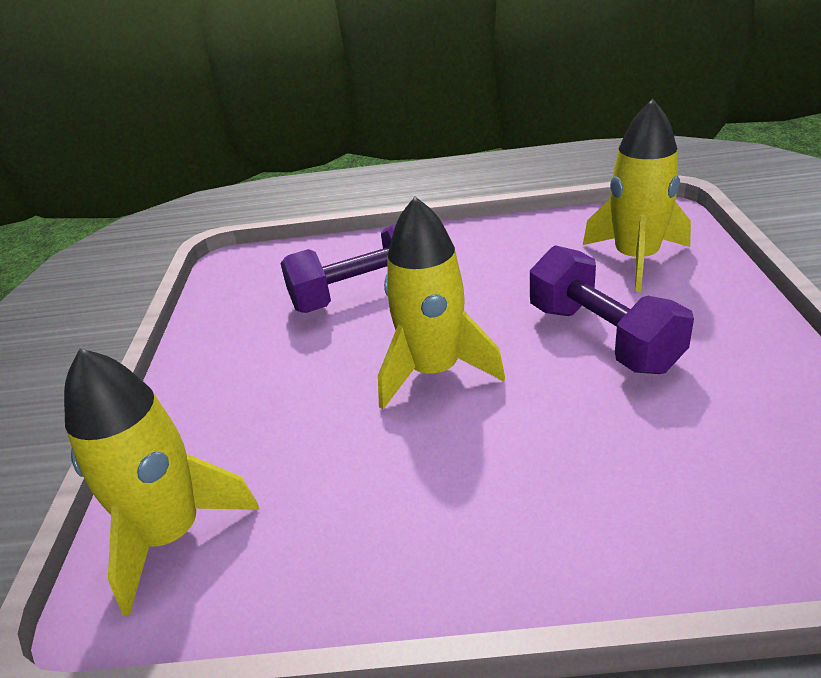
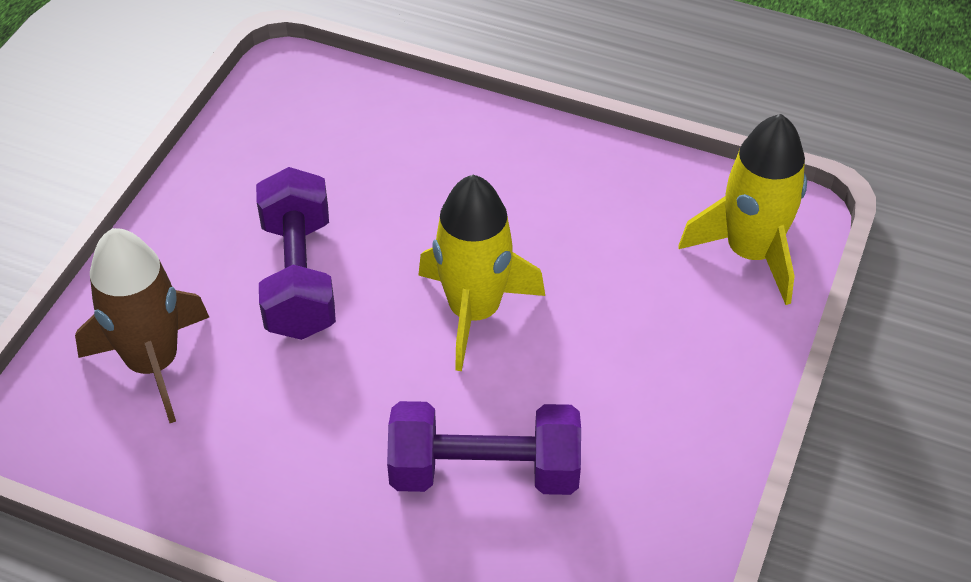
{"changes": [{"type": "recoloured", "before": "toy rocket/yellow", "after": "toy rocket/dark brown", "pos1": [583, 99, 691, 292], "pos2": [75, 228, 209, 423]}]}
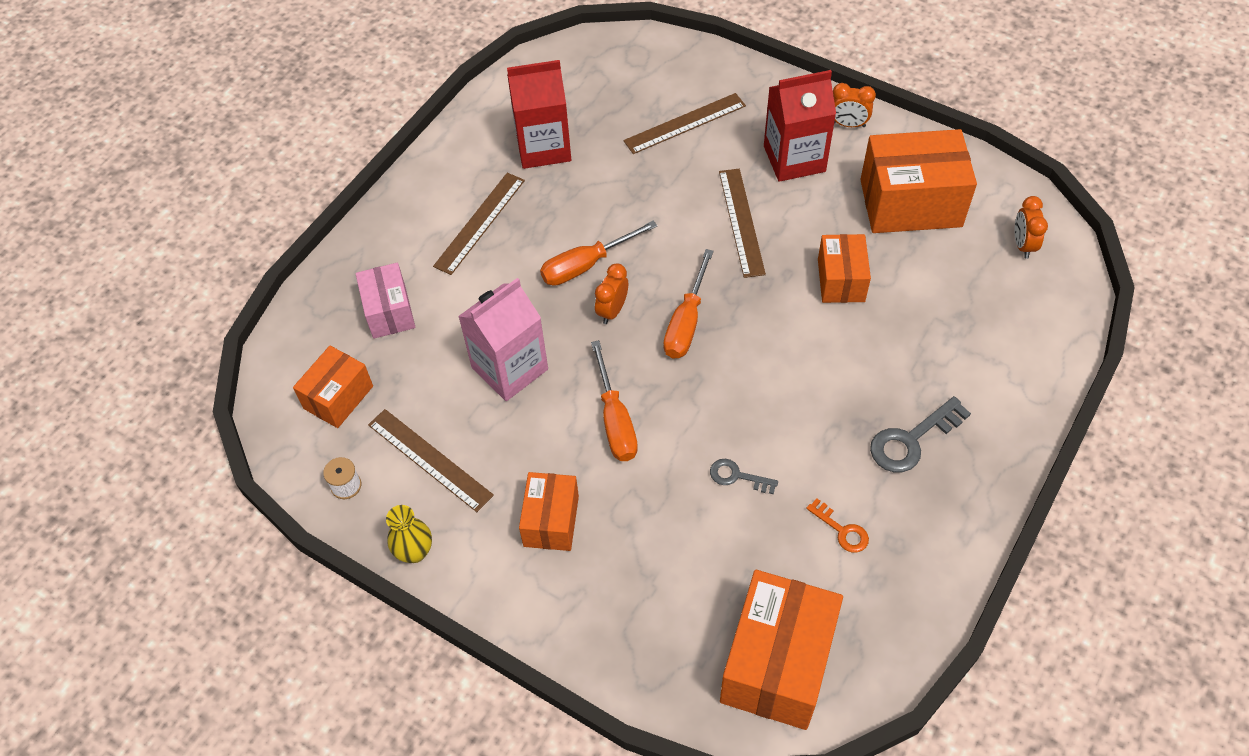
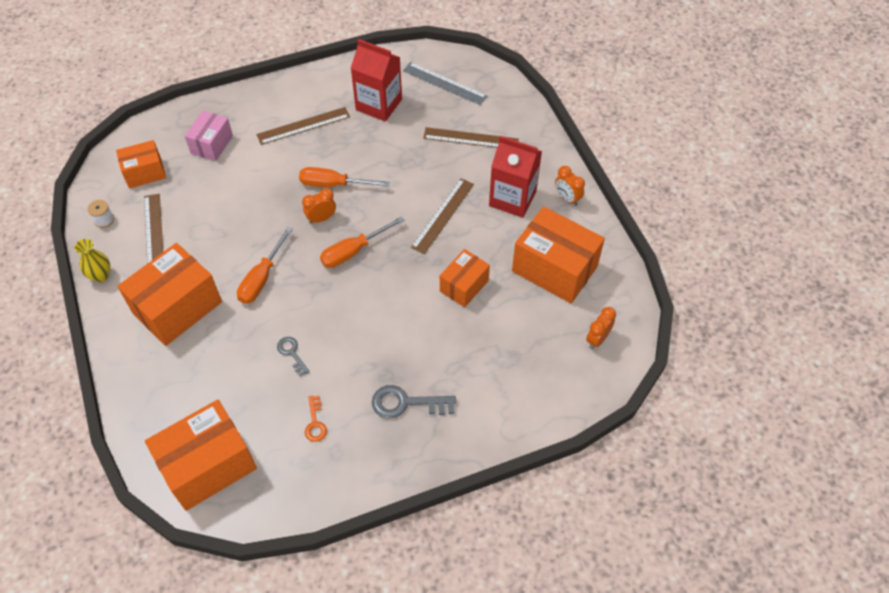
{"changes": [{"type": "removed", "before": "juice carton/rose-pink", "pos1": [458, 278, 548, 401]}, {"type": "resized", "before": "package/orange-coloured", "pos1": [519, 472, 579, 551], "pos2": [117, 243, 222, 346], "scale": 1.72}, {"type": "added", "after": "measuring stick/grey", "pos2": [403, 62, 487, 105]}]}
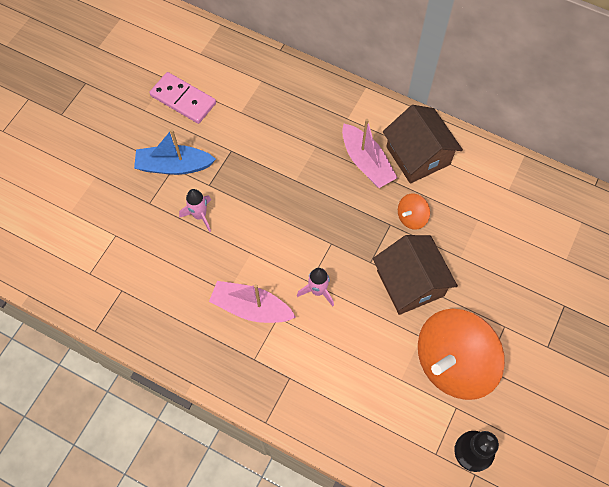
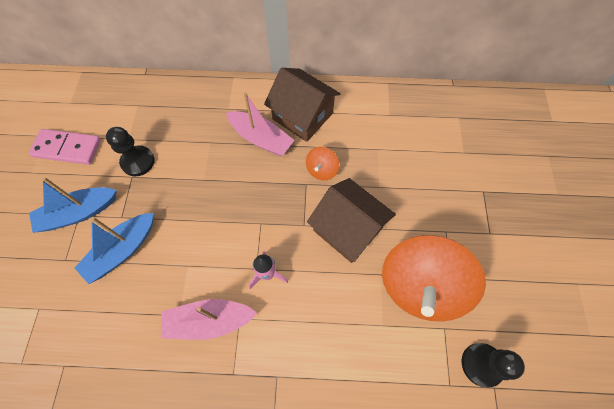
{"changes": [{"type": "replaced", "before": "toy rocket/rose-pink", "after": "toy boat/royal blue", "pos1": [179, 189, 211, 232], "pos2": [75, 213, 154, 284]}, {"type": "added", "after": "chess pawn/jet-black", "pos2": [106, 127, 155, 176]}]}
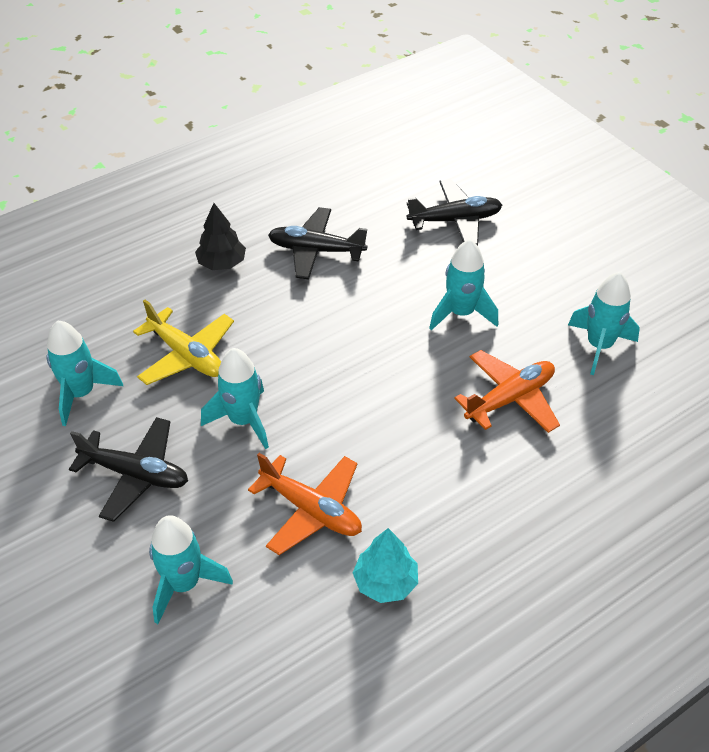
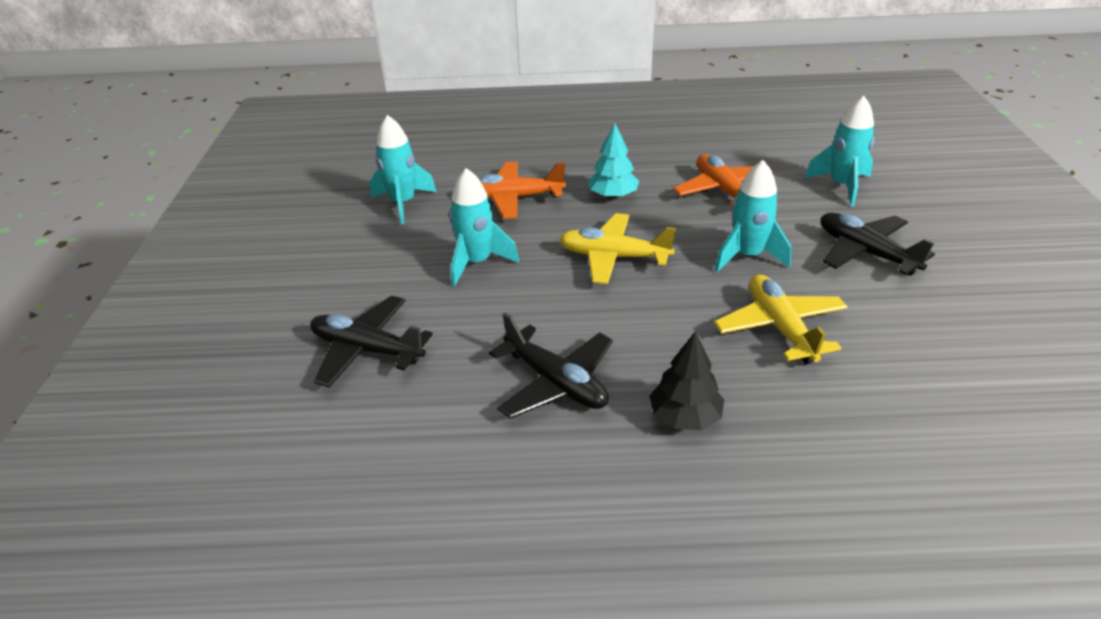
{"changes": [{"type": "removed", "before": "toy rocket/aqua", "pos1": [47, 321, 123, 426]}, {"type": "moved", "before": "tree/aqua", "pos1": [353, 528, 418, 603], "pos2": [588, 123, 639, 199]}, {"type": "added", "after": "aeroplane/yellow", "pos2": [559, 213, 676, 284]}]}
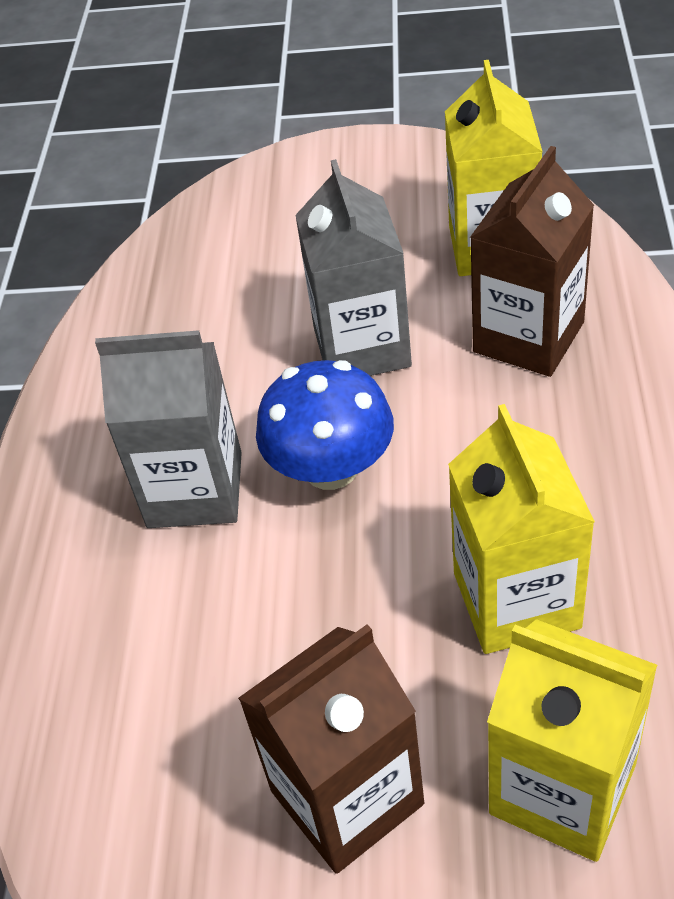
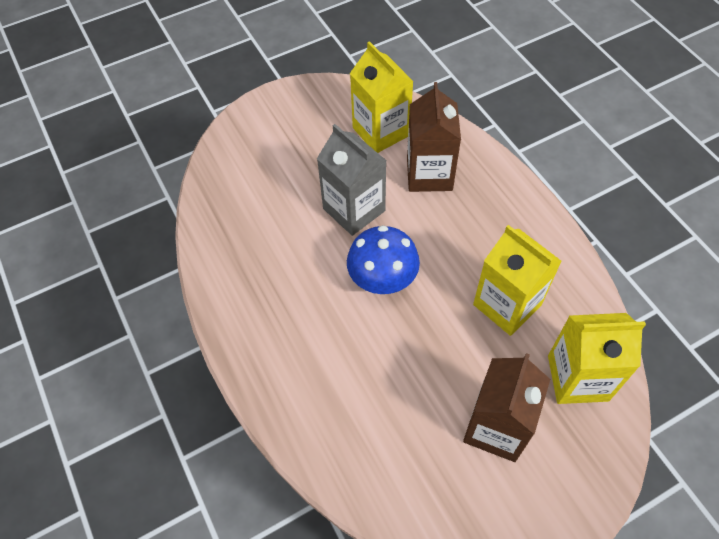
{"changes": [{"type": "removed", "before": "juice carton/grey", "pos1": [95, 330, 242, 528]}]}
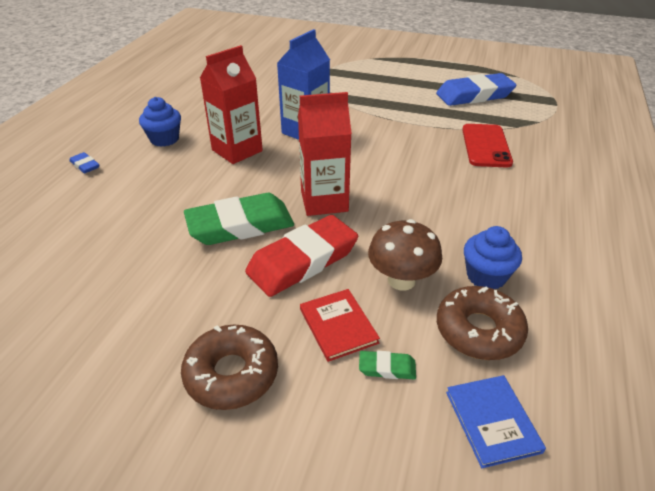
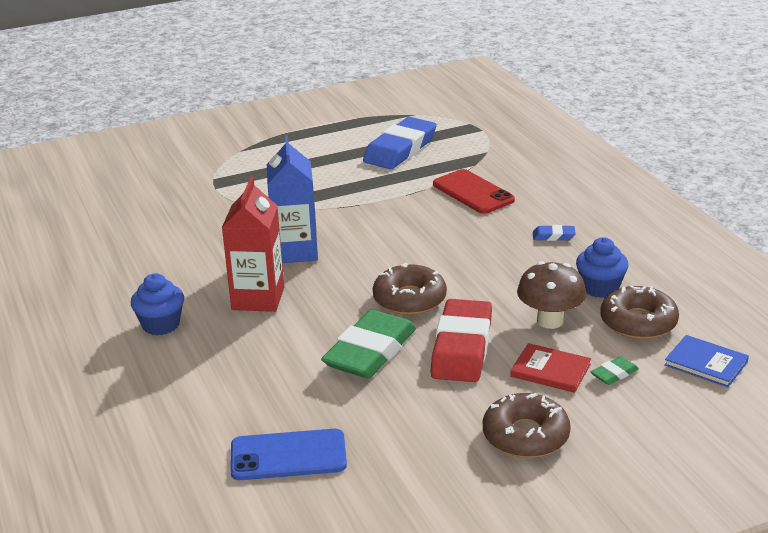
{"changes": [{"type": "replaced", "before": "juice carton/scarlet", "after": "donut/dark brown", "pos1": [298, 92, 352, 216], "pos2": [373, 263, 447, 315]}, {"type": "moved", "before": "eraser/royal blue", "pos1": [70, 152, 99, 173], "pos2": [533, 225, 576, 241]}, {"type": "added", "after": "phone/royal blue", "pos2": [230, 429, 347, 480]}]}
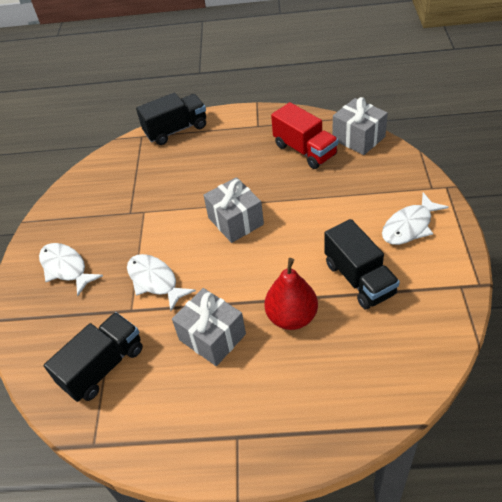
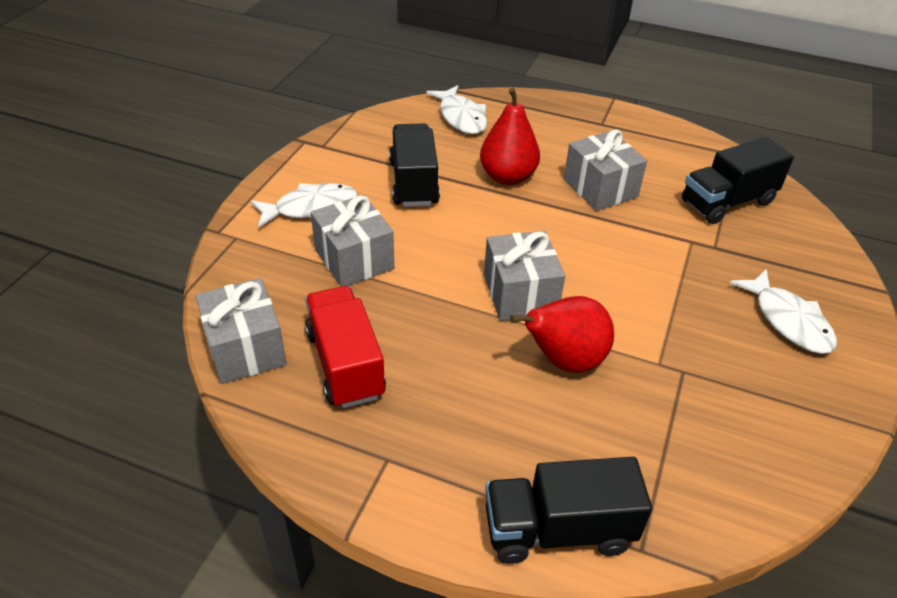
{"changes": [{"type": "moved", "before": "fish figure/white", "pos1": [127, 254, 196, 311], "pos2": [426, 85, 487, 134]}, {"type": "added", "after": "wrapped gift/grey", "pos2": [310, 195, 394, 287]}, {"type": "added", "after": "pear/scarlet", "pos2": [510, 296, 614, 373]}]}
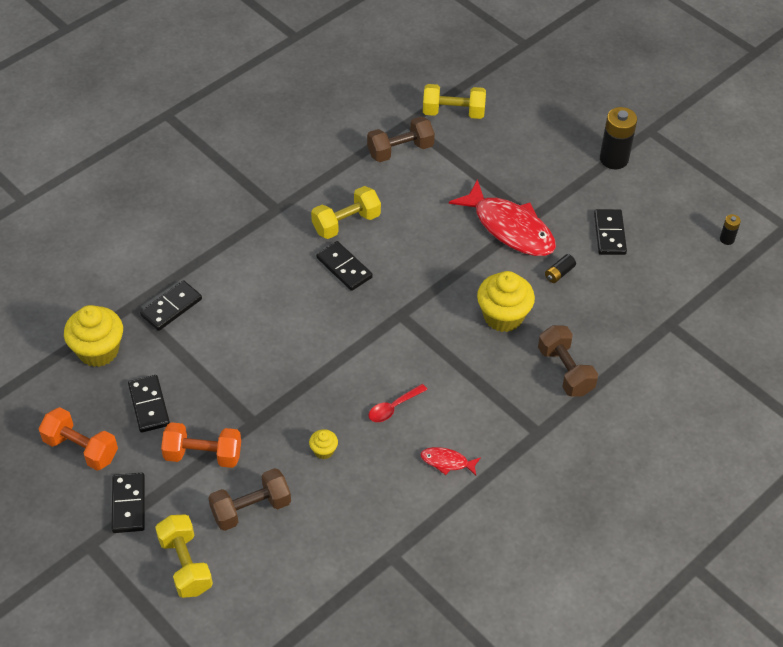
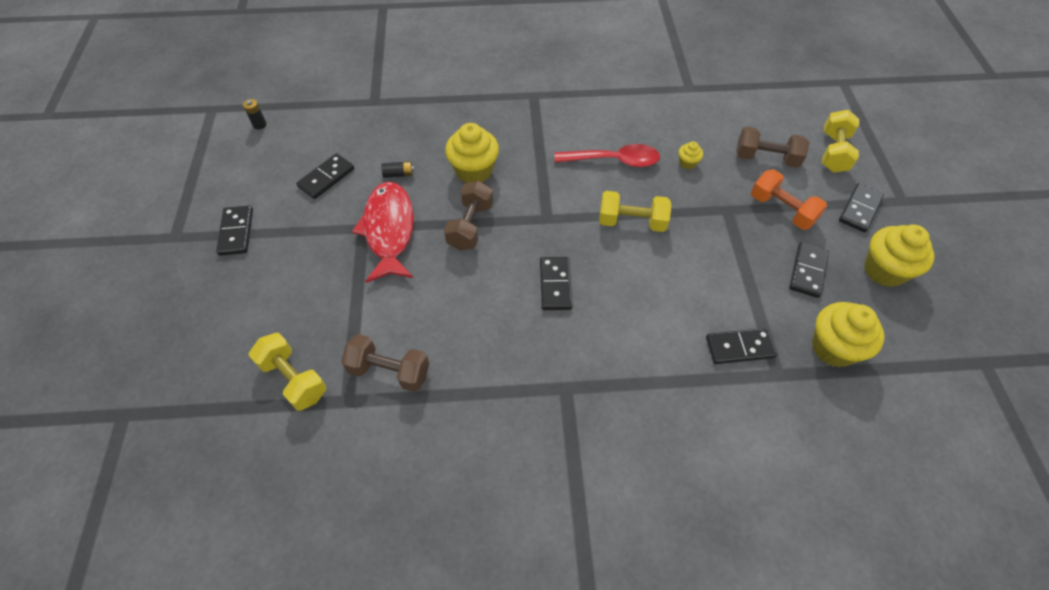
{"changes": [{"type": "replaced", "before": "battery/jet-black", "after": "domino piece/jet-black", "pos1": [600, 107, 637, 169], "pos2": [216, 205, 253, 256]}, {"type": "moved", "before": "dumbbell/yellow", "pos1": [311, 186, 381, 239], "pos2": [599, 191, 672, 232]}, {"type": "moved", "before": "dumbbell/dark brown", "pos1": [538, 325, 598, 396], "pos2": [444, 181, 493, 250]}, {"type": "resized", "before": "teaspoon/scarlet", "pos1": [369, 384, 428, 422], "pos2": [555, 144, 660, 167], "scale": 1.74}, {"type": "replaced", "before": "dumbbell/orange-coloured", "after": "cupcake/yellow", "pos1": [39, 407, 118, 470], "pos2": [864, 224, 935, 287]}, {"type": "removed", "before": "fish figure/scarlet", "pos1": [420, 447, 481, 476]}]}
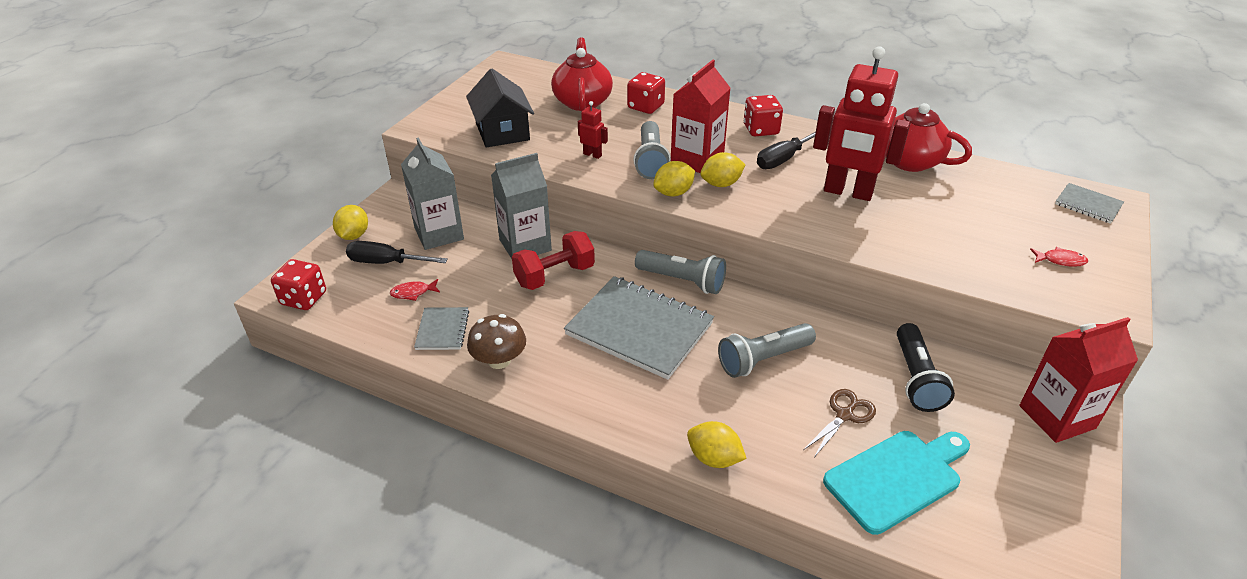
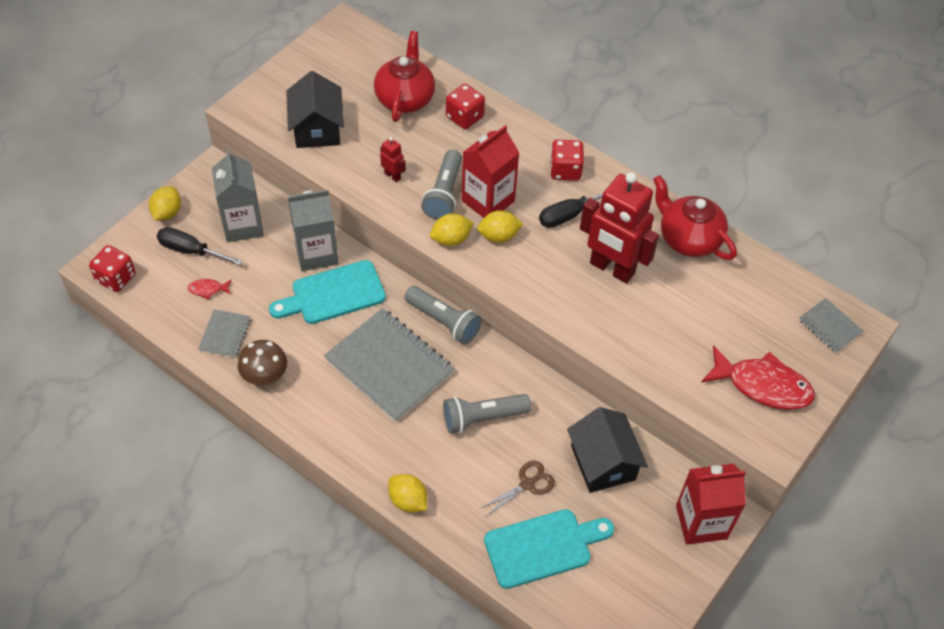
{"changes": [{"type": "replaced", "before": "dumbbell/scarlet", "after": "chopping board/aqua", "pos1": [512, 231, 595, 290], "pos2": [269, 260, 386, 324]}, {"type": "resized", "before": "fish figure/scarlet", "pos1": [1030, 247, 1088, 267], "pos2": [701, 345, 815, 410], "scale": 2.32}, {"type": "replaced", "before": "flashlight/jet-black", "after": "toy house/jet-black", "pos1": [897, 323, 955, 412], "pos2": [567, 407, 648, 493]}]}
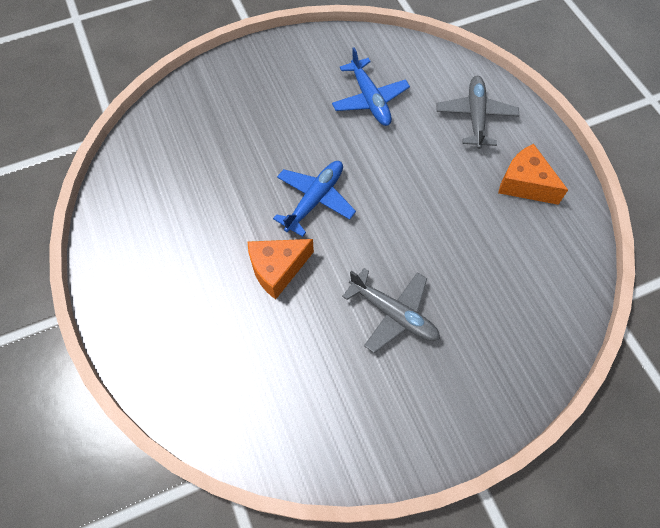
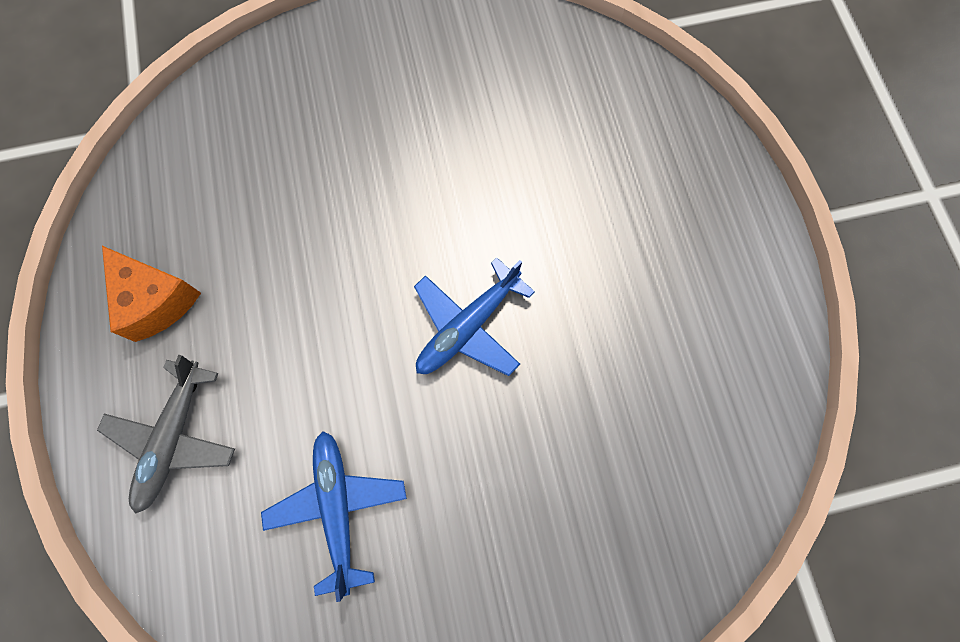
{"changes": [{"type": "removed", "before": "piece of cheese/orange-coloured", "pos1": [248, 239, 314, 300]}, {"type": "removed", "before": "aeroplane/grey", "pos1": [342, 268, 440, 353]}]}
